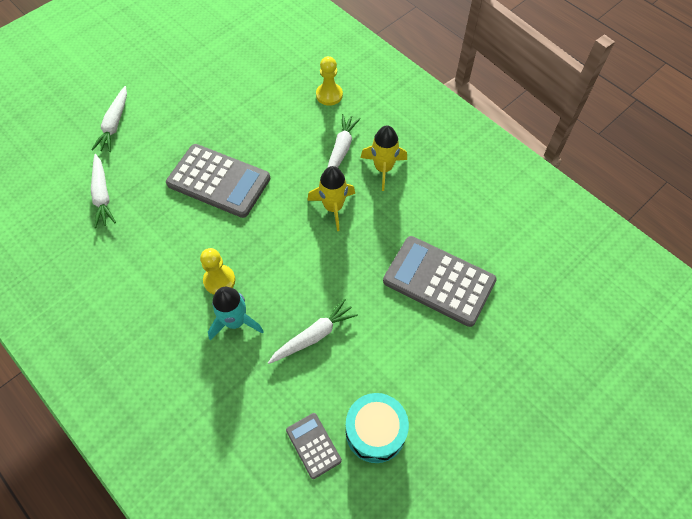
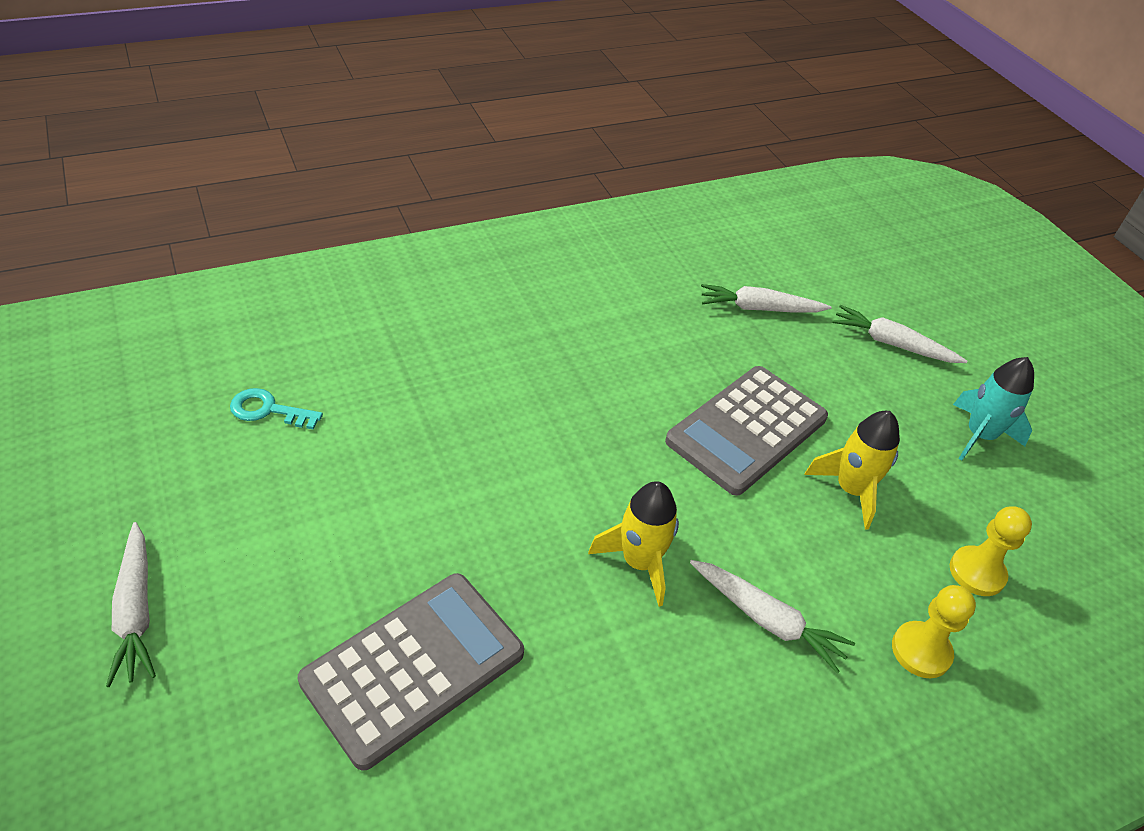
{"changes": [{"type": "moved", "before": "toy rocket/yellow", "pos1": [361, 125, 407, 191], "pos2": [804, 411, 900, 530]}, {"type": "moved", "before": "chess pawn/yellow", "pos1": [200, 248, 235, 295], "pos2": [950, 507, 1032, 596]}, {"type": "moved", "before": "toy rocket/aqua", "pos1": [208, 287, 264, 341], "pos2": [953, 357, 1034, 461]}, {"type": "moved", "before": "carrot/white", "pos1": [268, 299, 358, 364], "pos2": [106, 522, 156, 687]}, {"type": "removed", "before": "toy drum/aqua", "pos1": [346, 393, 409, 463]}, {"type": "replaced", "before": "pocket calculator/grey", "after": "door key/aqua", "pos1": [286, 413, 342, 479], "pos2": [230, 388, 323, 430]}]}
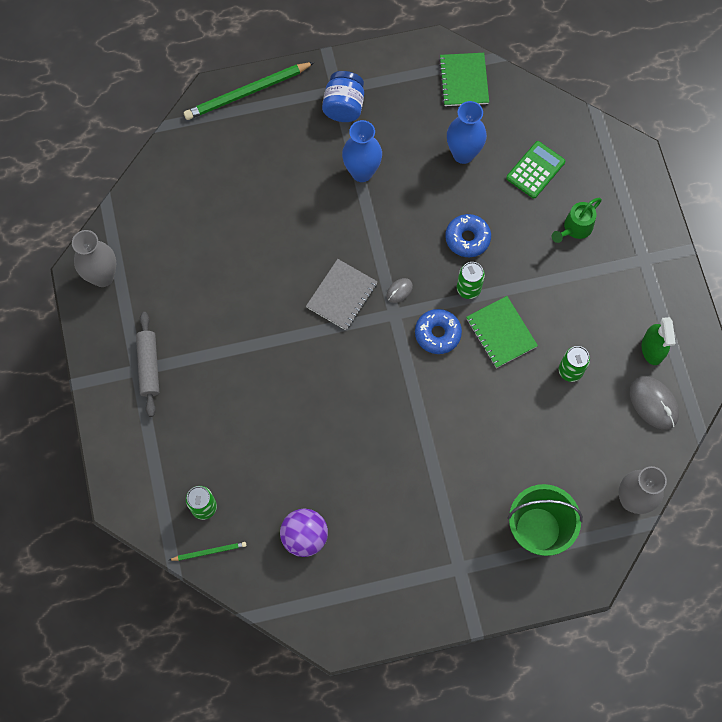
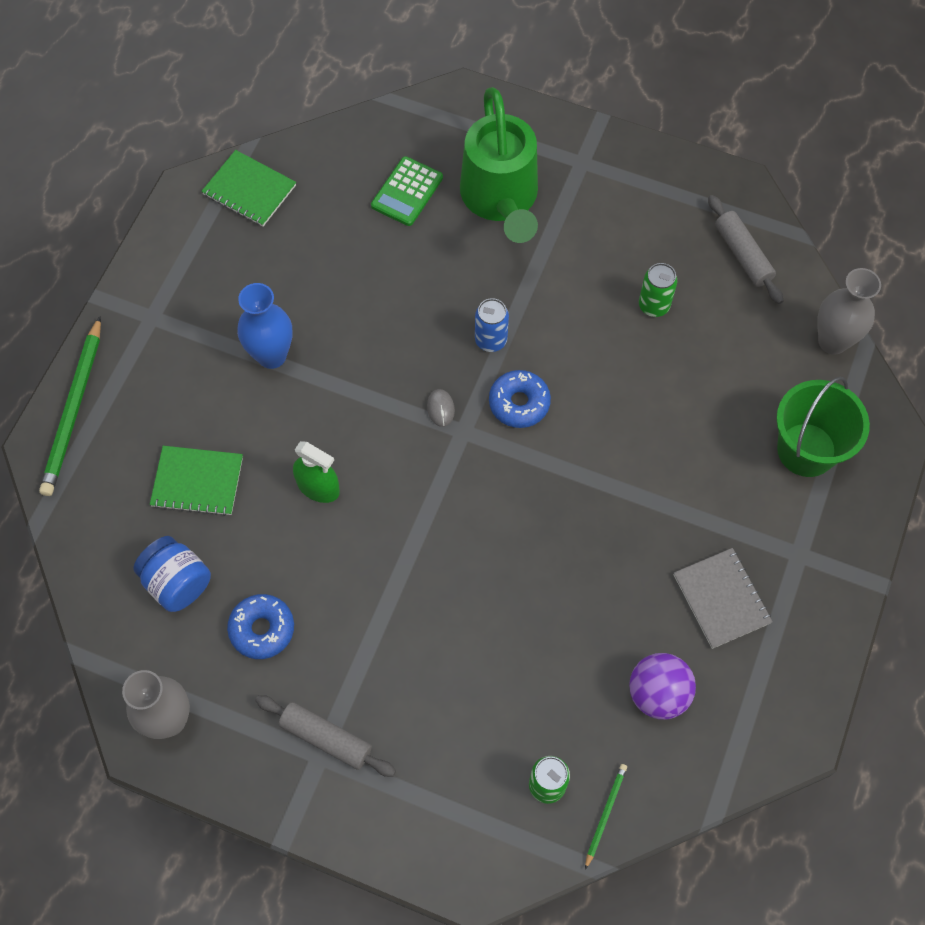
{"changes": [{"type": "moved", "before": "preserve jar/royal blue", "pos1": [322, 71, 364, 122], "pos2": [133, 536, 211, 612]}, {"type": "removed", "before": "tall vase/royal blue", "pos1": [447, 101, 487, 164]}, {"type": "turned", "before": "pocket calculator/emerald", "pos1": [506, 141, 565, 198], "pos2": [371, 156, 443, 226], "turn": -135}, {"type": "resized", "before": "watering can/emerald", "pos1": [552, 198, 602, 243], "pos2": [460, 87, 538, 243], "scale": 2.12}, {"type": "moved", "before": "donut/royal blue", "pos1": [445, 214, 491, 257], "pos2": [227, 594, 294, 659]}, {"type": "moved", "before": "notebook/grey", "pos1": [306, 259, 378, 330], "pos2": [674, 548, 773, 649]}, {"type": "recoloured", "before": "soda can/emerald", "after": "soda can/royal blue", "pos1": [457, 262, 485, 299], "pos2": [475, 298, 509, 352]}, {"type": "moved", "before": "notebook/emerald", "pos1": [466, 296, 538, 368], "pos2": [150, 446, 243, 516]}, {"type": "moved", "before": "sprayer/emerald", "pos1": [642, 317, 676, 365], "pos2": [293, 441, 340, 503]}, {"type": "replaced", "before": "computer mouse/grey", "after": "rolling pin/grey", "pos1": [630, 376, 679, 430], "pos2": [708, 195, 784, 304]}]}
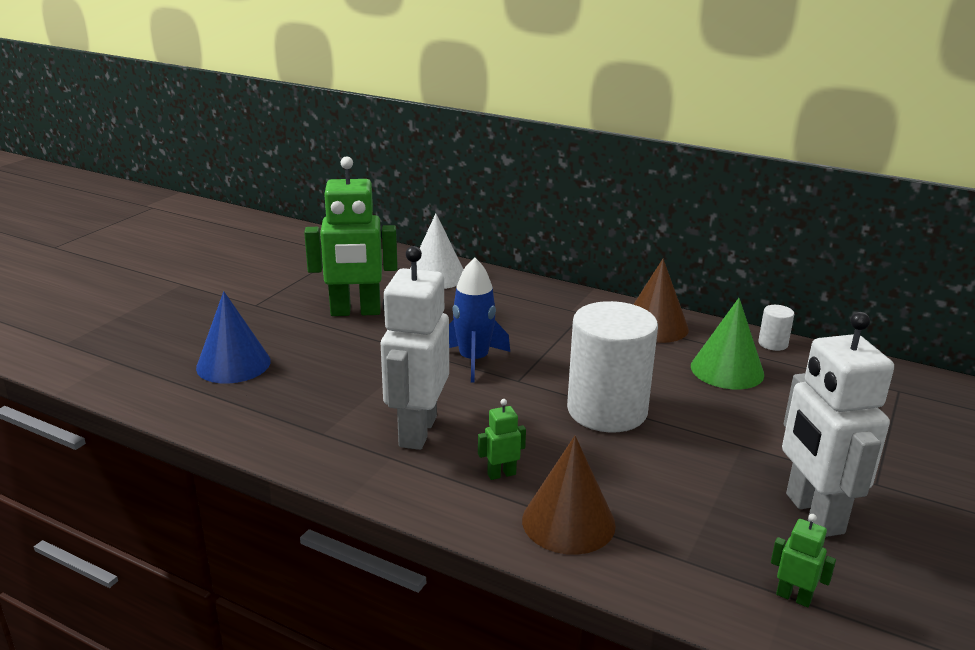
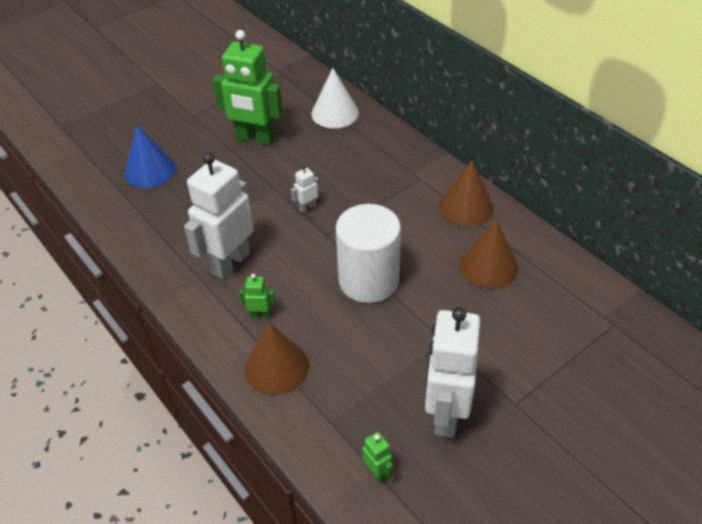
{"changes": [{"type": "replaced", "before": "toy rocket/royal blue", "after": "robot figure/white", "pos1": [449, 257, 510, 383], "pos2": [291, 165, 319, 213]}, {"type": "recoloured", "before": "solid cone/emerald", "after": "solid cone/dark brown", "pos1": [691, 298, 764, 389], "pos2": [460, 220, 518, 289]}, {"type": "removed", "before": "cylinder shape/white", "pos1": [758, 305, 794, 351]}]}
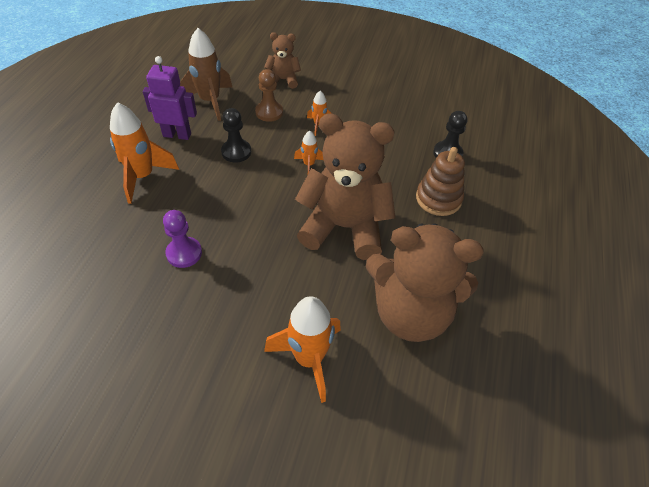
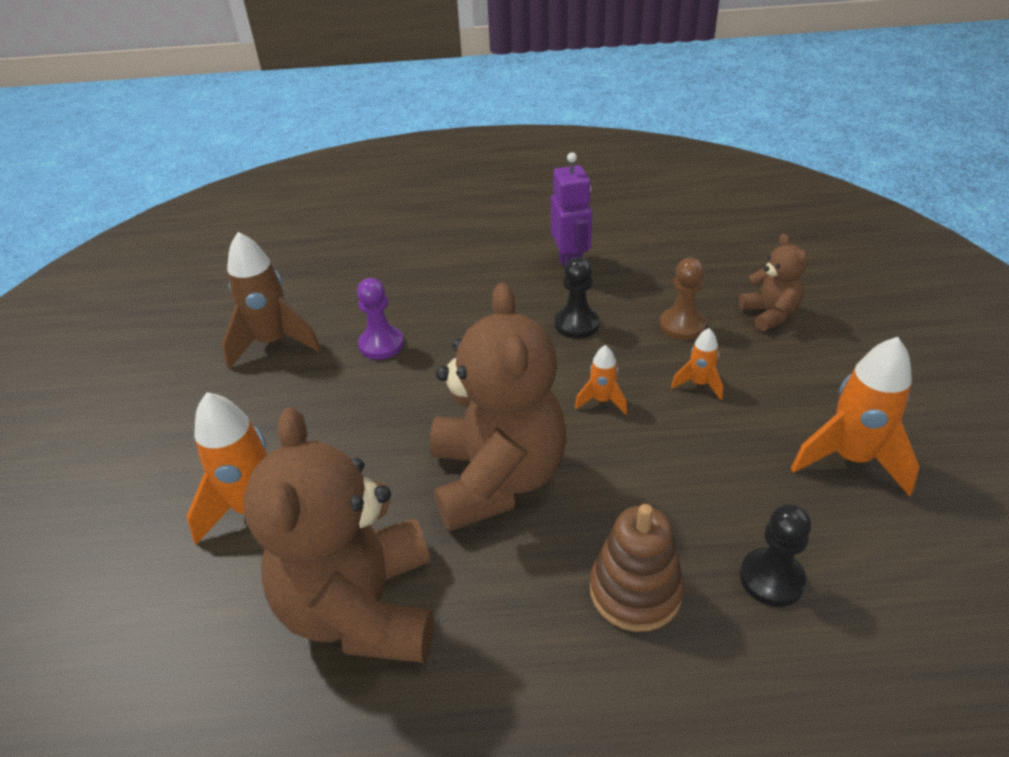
{"changes": [{"type": "moved", "before": "toy rocket/dark brown", "pos1": [180, 28, 232, 121], "pos2": [222, 232, 321, 369]}, {"type": "moved", "before": "toy rocket/orange-coloured", "pos1": [110, 102, 179, 204], "pos2": [791, 337, 920, 496]}]}
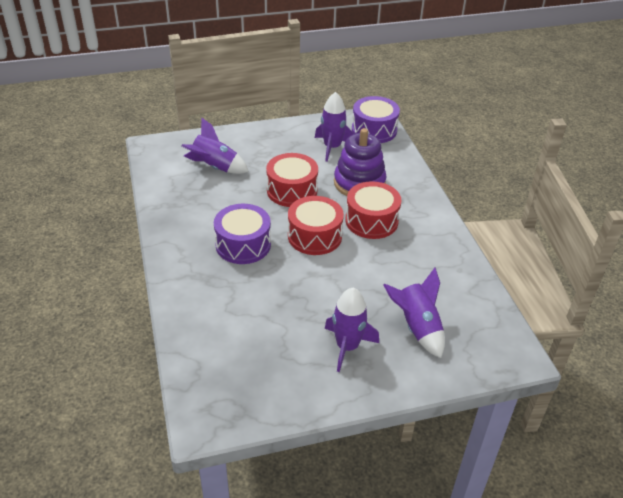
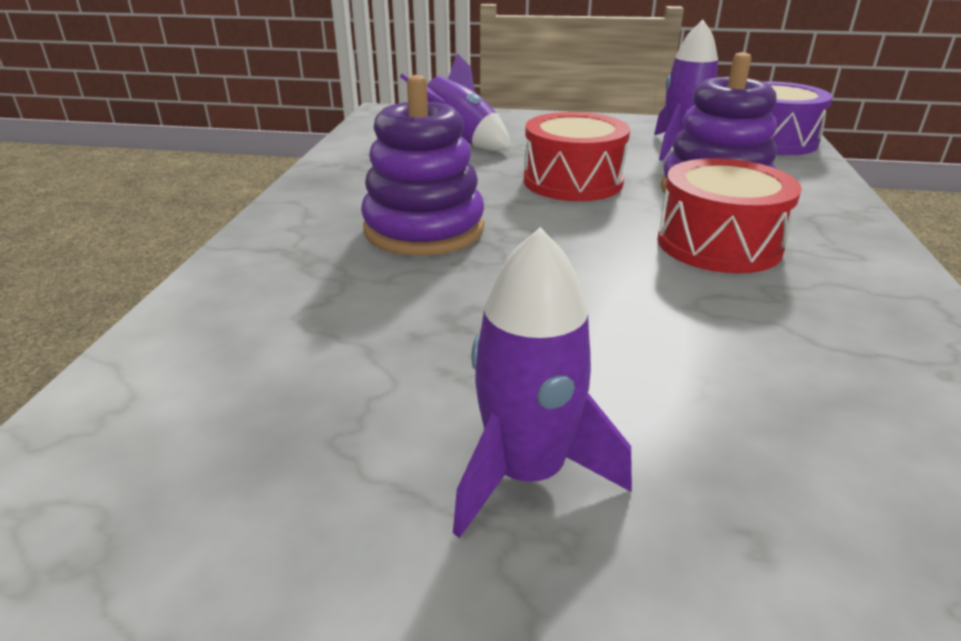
{"changes": [{"type": "removed", "before": "toy drum/scarlet", "pos1": [288, 196, 344, 255]}, {"type": "replaced", "before": "toy drum/violet", "after": "stacking rings/violet", "pos1": [214, 204, 271, 264], "pos2": [361, 75, 484, 256]}, {"type": "removed", "before": "toy rocket/violet", "pos1": [383, 268, 445, 358]}]}
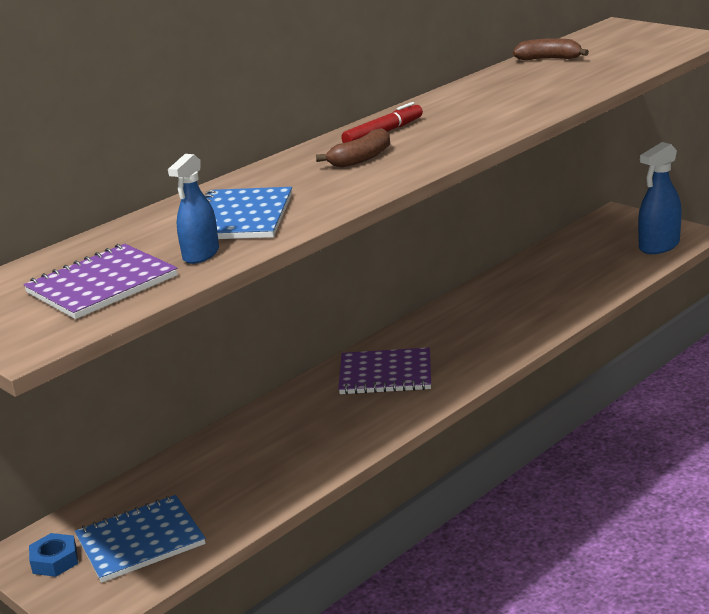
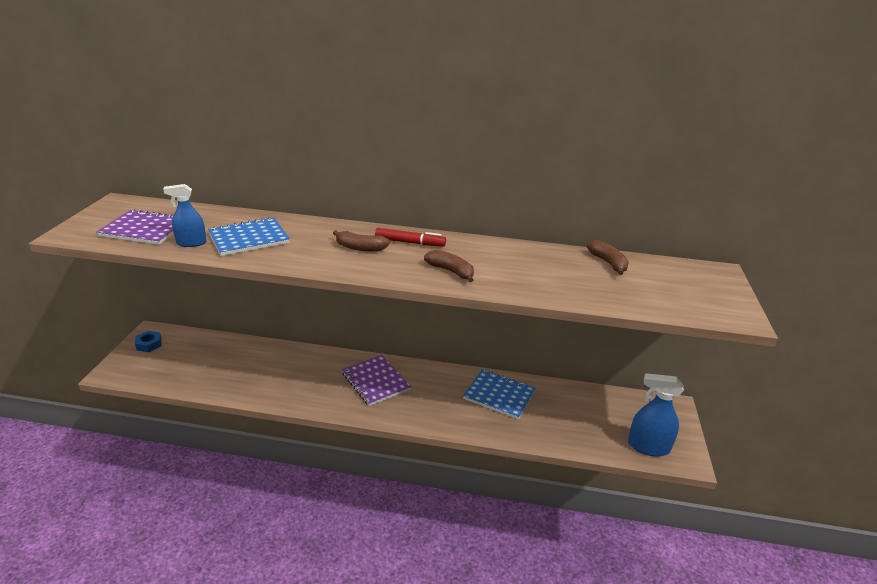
{"changes": [{"type": "moved", "before": "notebook/royal blue", "pos1": [75, 495, 205, 583], "pos2": [463, 369, 536, 419]}, {"type": "added", "after": "banana/dark brown", "pos2": [424, 250, 474, 282]}]}
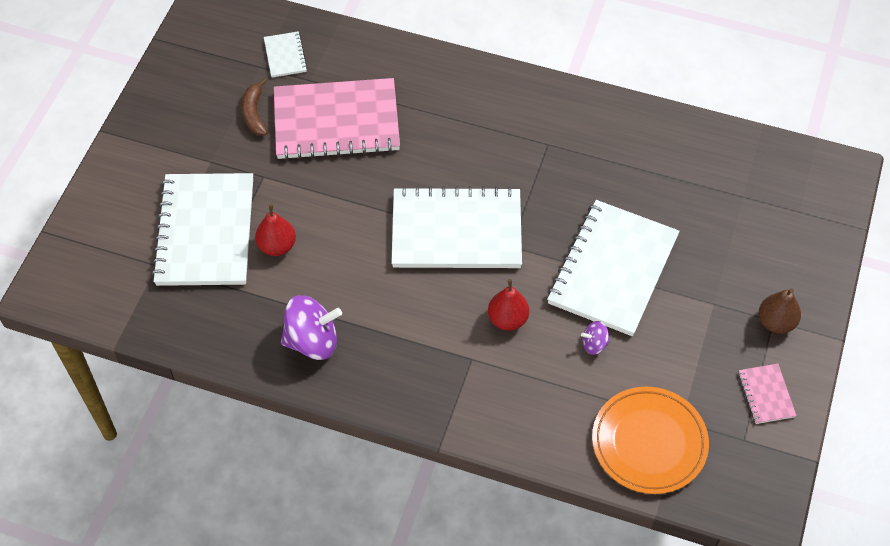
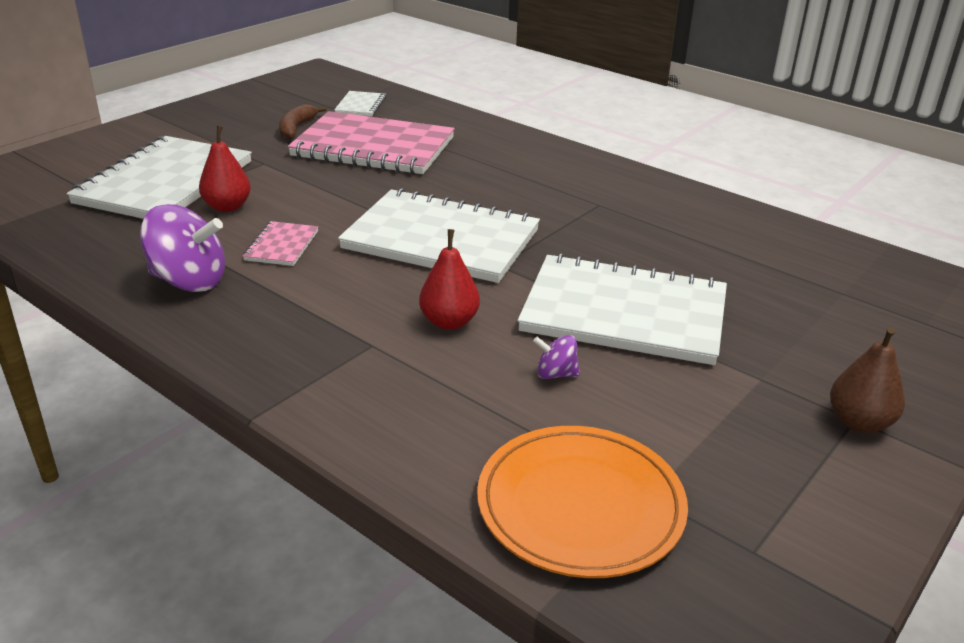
{"changes": [{"type": "turned", "before": "notebook/white", "pos1": [547, 200, 680, 336], "pos2": [518, 253, 727, 365], "turn": 60}, {"type": "moved", "before": "notebook/rose-pink", "pos1": [738, 364, 796, 424], "pos2": [243, 221, 318, 266]}]}
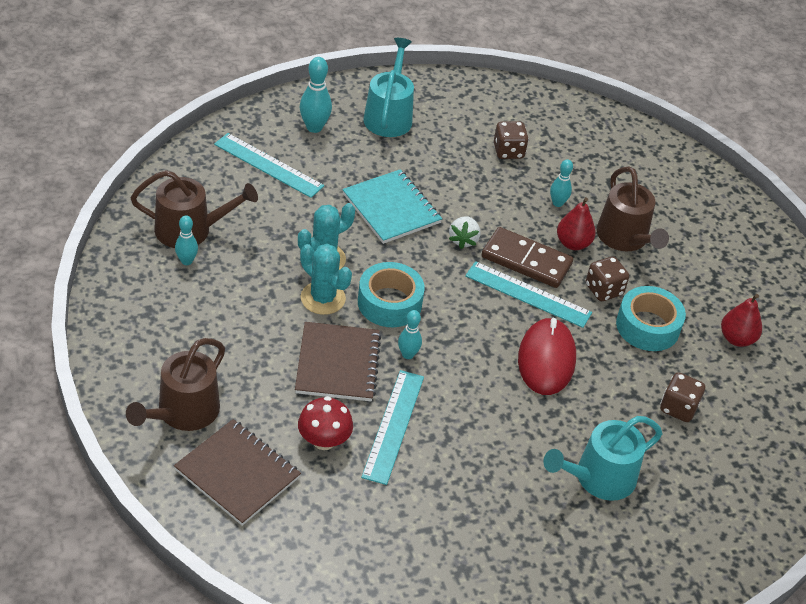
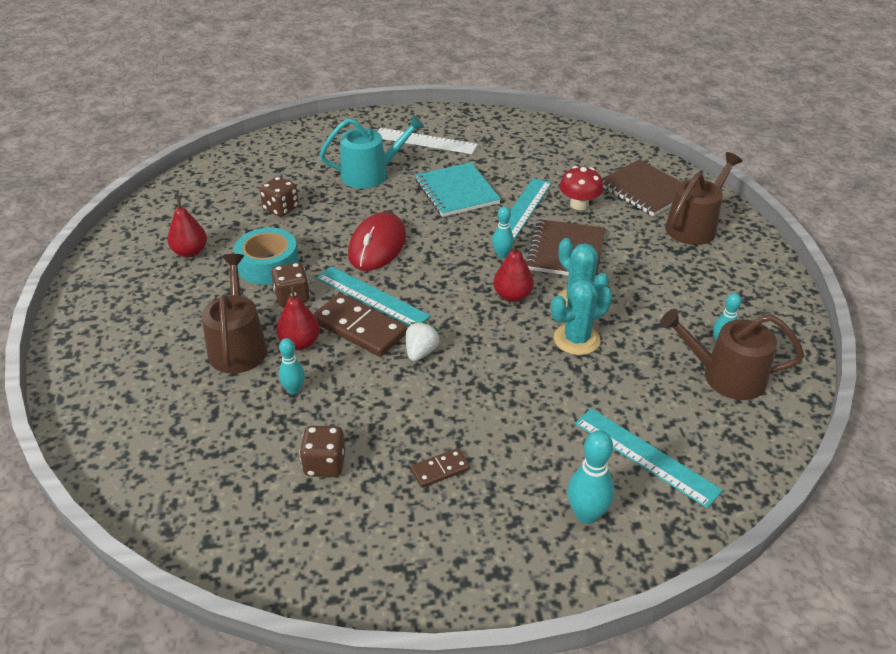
{"changes": [{"type": "removed", "before": "watering can/aqua", "pos1": [364, 38, 414, 137]}, {"type": "moved", "before": "notebook/aqua", "pos1": [342, 169, 442, 244], "pos2": [415, 162, 501, 217]}, {"type": "replaced", "before": "tape/aqua", "after": "pear/scarlet", "pos1": [358, 262, 425, 327], "pos2": [493, 243, 534, 302]}, {"type": "added", "after": "measuring stick/white", "pos2": [378, 128, 478, 154]}, {"type": "added", "after": "domino piece/dark brown", "pos2": [411, 448, 470, 488]}]}
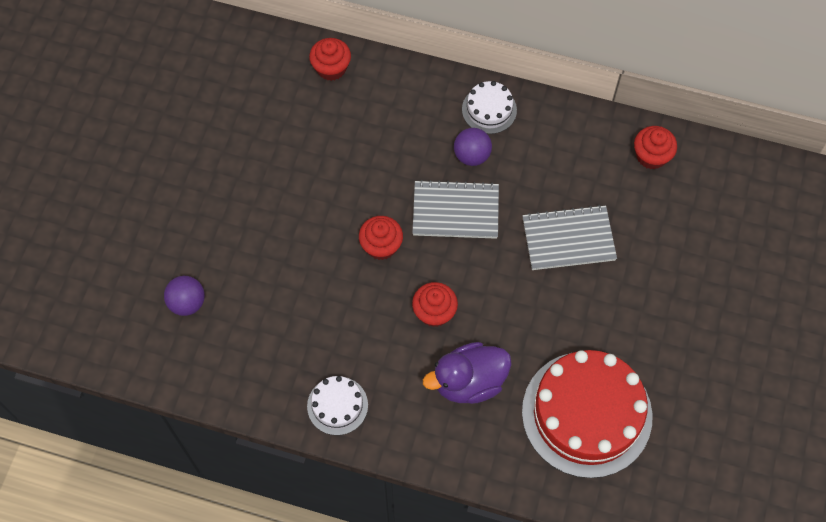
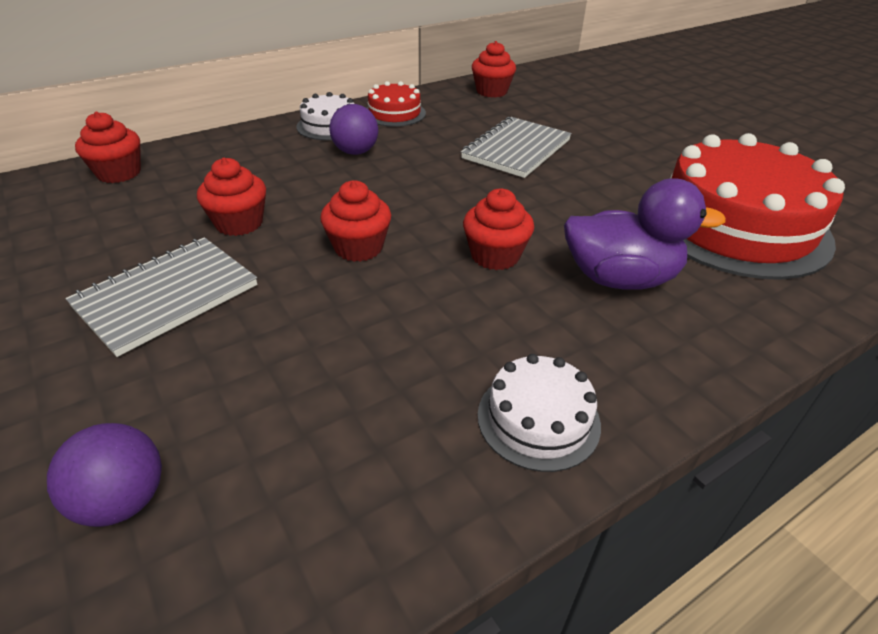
{"changes": [{"type": "moved", "before": "notebook/grey", "pos1": [412, 180, 499, 239], "pos2": [66, 237, 257, 357]}, {"type": "turned", "before": "duck/violet", "pos1": [423, 342, 512, 404], "pos2": [564, 178, 726, 290], "turn": -105}, {"type": "added", "after": "gateau/scarlet", "pos2": [367, 81, 426, 127]}, {"type": "added", "after": "cupcake/scarlet", "pos2": [197, 158, 266, 236]}]}
